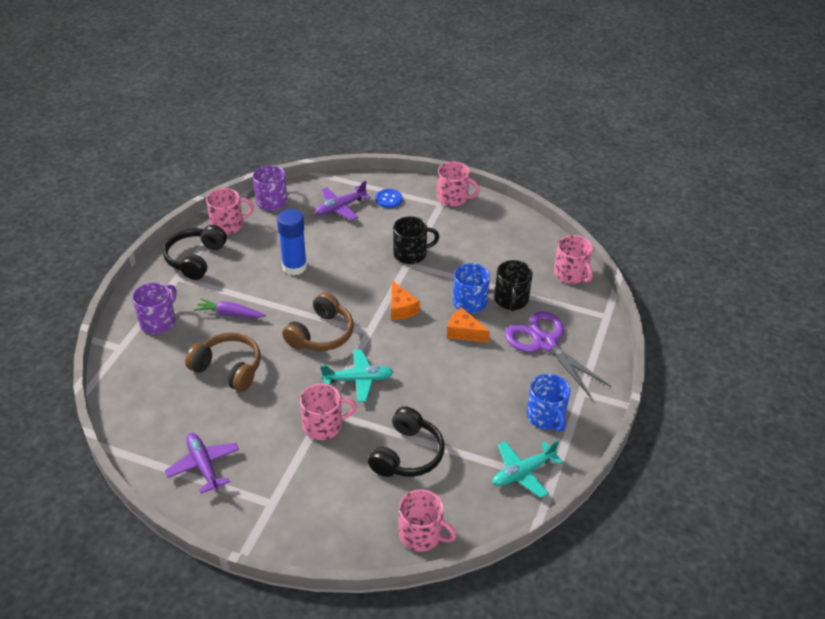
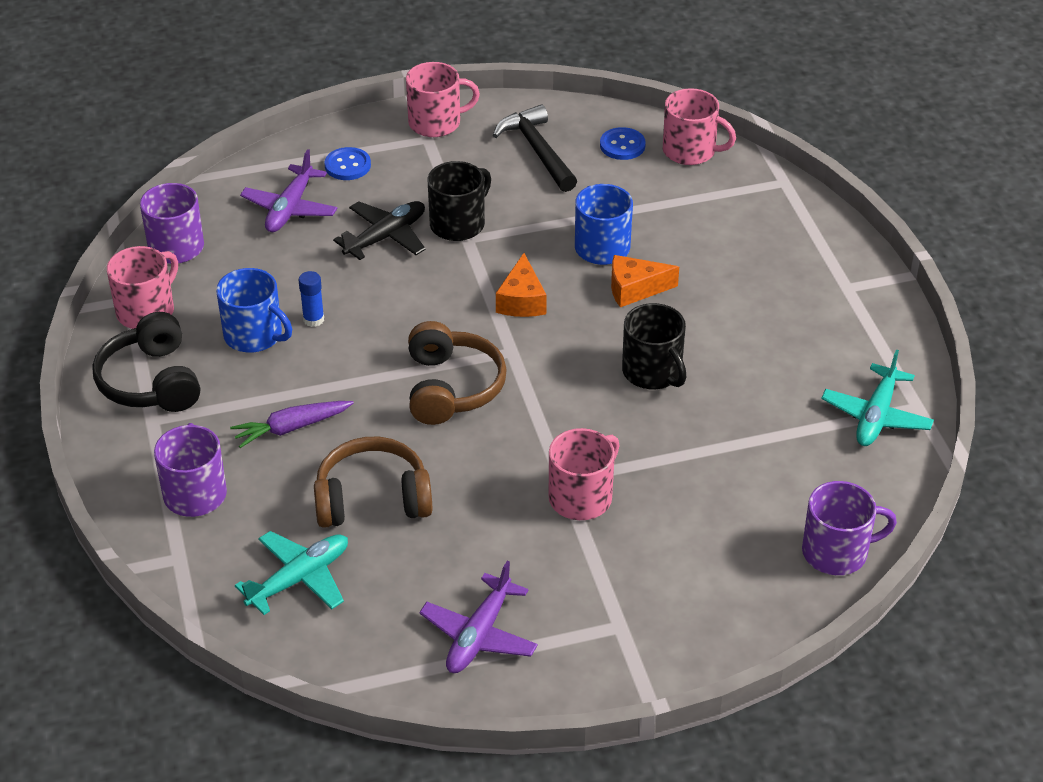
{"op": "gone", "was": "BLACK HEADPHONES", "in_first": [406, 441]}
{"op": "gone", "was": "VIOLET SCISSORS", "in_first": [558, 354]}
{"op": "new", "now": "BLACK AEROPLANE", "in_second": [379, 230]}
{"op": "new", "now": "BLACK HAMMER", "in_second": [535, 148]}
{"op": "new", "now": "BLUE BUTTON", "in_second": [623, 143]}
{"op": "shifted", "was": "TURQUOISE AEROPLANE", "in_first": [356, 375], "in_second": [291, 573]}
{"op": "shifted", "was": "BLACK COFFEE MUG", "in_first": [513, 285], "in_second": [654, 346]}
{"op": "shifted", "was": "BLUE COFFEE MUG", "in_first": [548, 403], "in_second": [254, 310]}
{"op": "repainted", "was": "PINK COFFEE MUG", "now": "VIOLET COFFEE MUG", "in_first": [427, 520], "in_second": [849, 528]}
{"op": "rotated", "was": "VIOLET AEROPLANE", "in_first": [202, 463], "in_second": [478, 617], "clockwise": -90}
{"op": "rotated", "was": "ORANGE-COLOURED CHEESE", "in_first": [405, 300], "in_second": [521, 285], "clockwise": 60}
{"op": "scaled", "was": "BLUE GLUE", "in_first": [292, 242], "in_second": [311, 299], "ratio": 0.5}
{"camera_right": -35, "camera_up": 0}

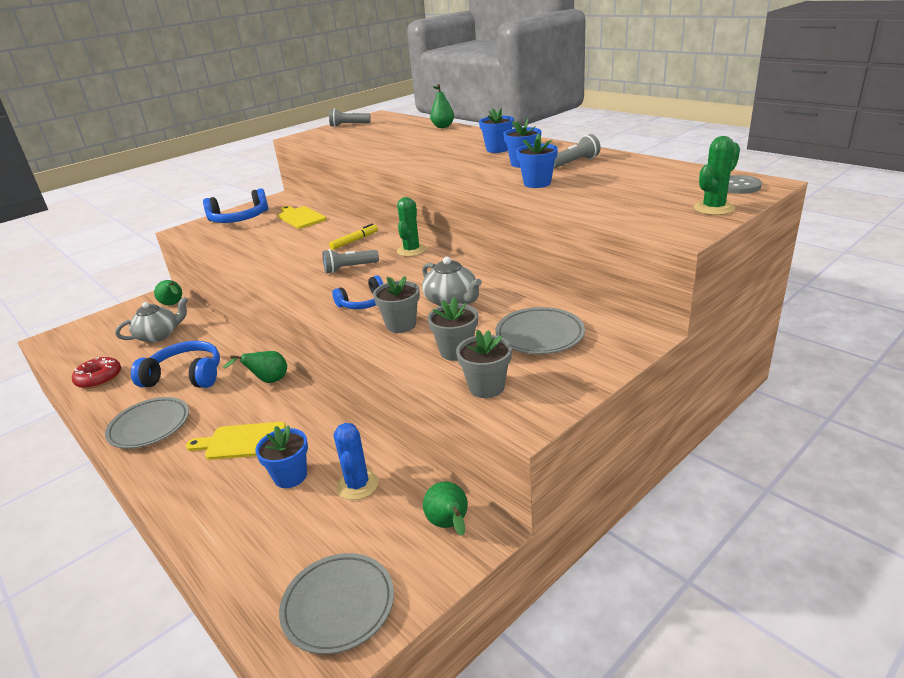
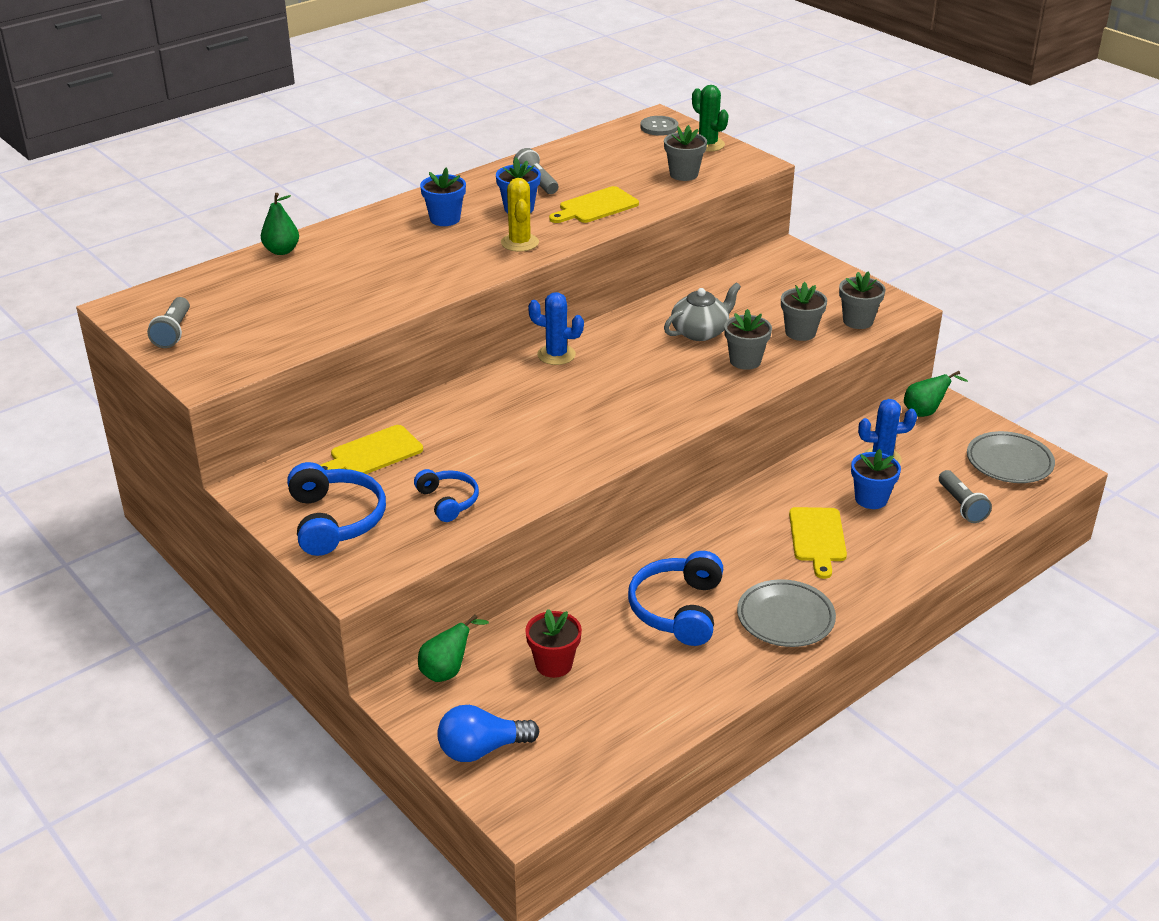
{"op": "gone", "was": "RED DOUGHNUT", "in_first": [96, 373]}
{"op": "gone", "was": "EMERALD PEAR", "in_first": [255, 367]}
{"op": "gone", "was": "GOLDEN MARKER", "in_first": [353, 237]}
{"op": "gone", "was": "GREY DINNER PLATE", "in_first": [540, 330]}
{"op": "new", "now": "BLUE LIGHT BULB", "in_second": [488, 733]}
{"op": "new", "now": "GOLDEN PRICKLY PLANT", "in_second": [520, 215]}
{"op": "new", "now": "GREY PLANT POT", "in_second": [685, 153]}
{"op": "shifted", "was": "GREY TORCH", "in_first": [350, 261], "in_second": [965, 496]}
{"op": "shifted", "was": "BLUE HEADPHONES", "in_first": [357, 292], "in_second": [446, 495]}
{"op": "swapped", "was": "GREY TEAPOT", "now": "RED PLANT POT", "in_first": [151, 320], "in_second": [553, 643]}
{"op": "swapped", "was": "BLUE PLANT POT", "now": "GOLDEN CHOPPING BOARD", "in_first": [537, 161], "in_second": [594, 204]}
{"op": "repainted", "was": "EMERALD PRICKLY PLANT", "now": "BLUE PRICKLY PLANT", "in_first": [412, 227], "in_second": [556, 328]}
{"camera_right": -90, "camera_up": 5}

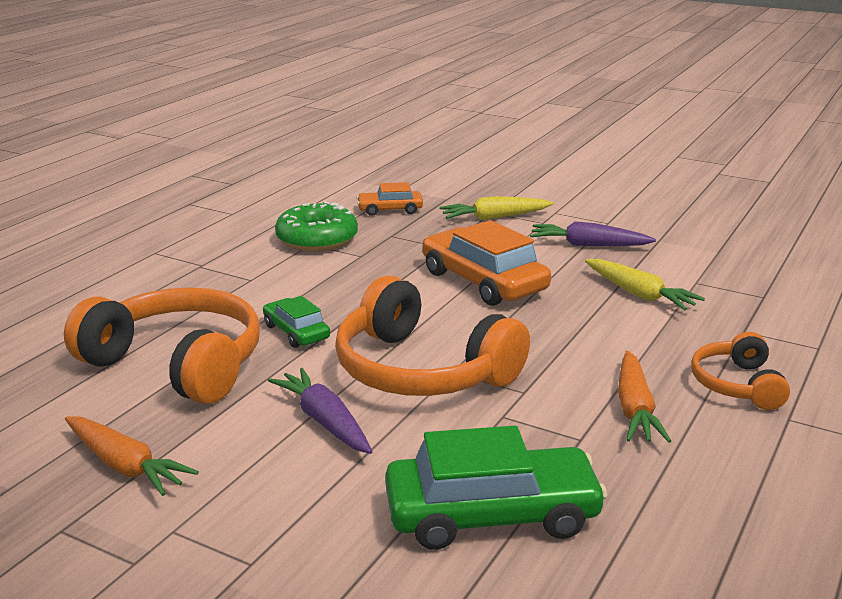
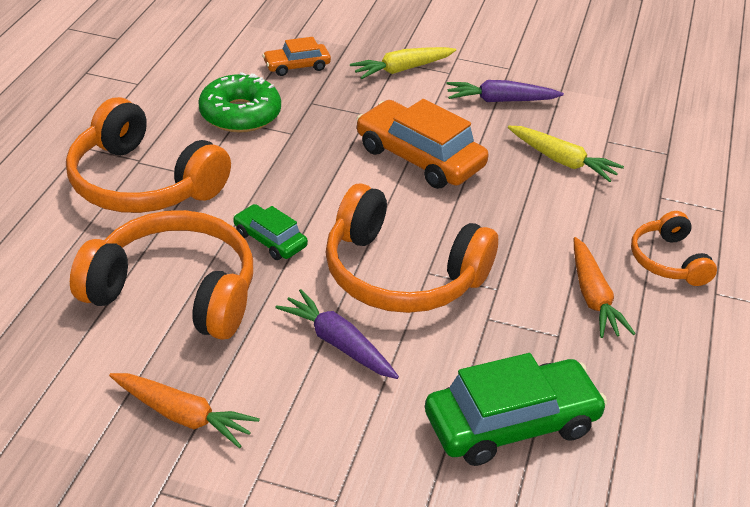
{"op": "new", "now": "ORANGE-COLOURED HEADPHONES", "in_second": [148, 155]}
{"camera_right": -15, "camera_up": 15}

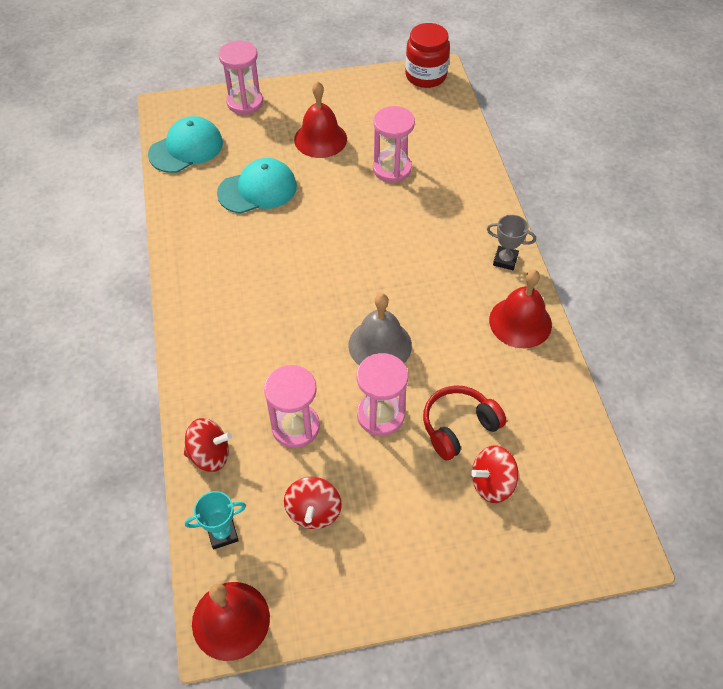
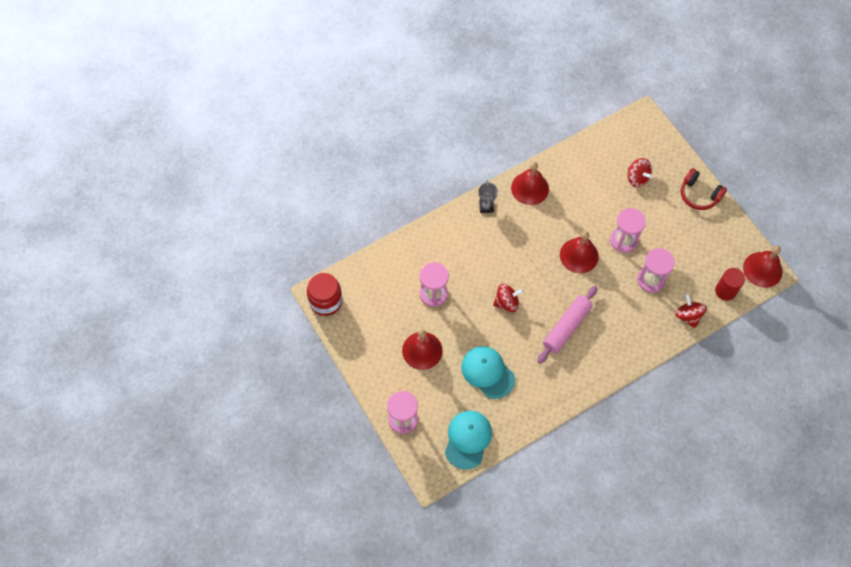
{"op": "new", "now": "PINK DOUGH ROLLER", "in_second": [567, 325]}
{"op": "shifted", "was": "RED TOY TOP", "in_first": [313, 503], "in_second": [508, 297]}
{"op": "shifted", "was": "RED HEADPHONES", "in_first": [465, 423], "in_second": [704, 189]}
{"op": "swapped", "was": "TURQUOISE TROPHY", "now": "RED CYLINDER", "in_first": [215, 520], "in_second": [730, 284]}
{"op": "repainted", "was": "GREY HAND BELL", "now": "RED HAND BELL", "in_first": [380, 329], "in_second": [579, 252]}
{"op": "rotated", "was": "TURQUOISE CAP", "in_first": [185, 144], "in_second": [468, 440], "clockwise": 75}
{"camera_right": -110, "camera_up": 10}

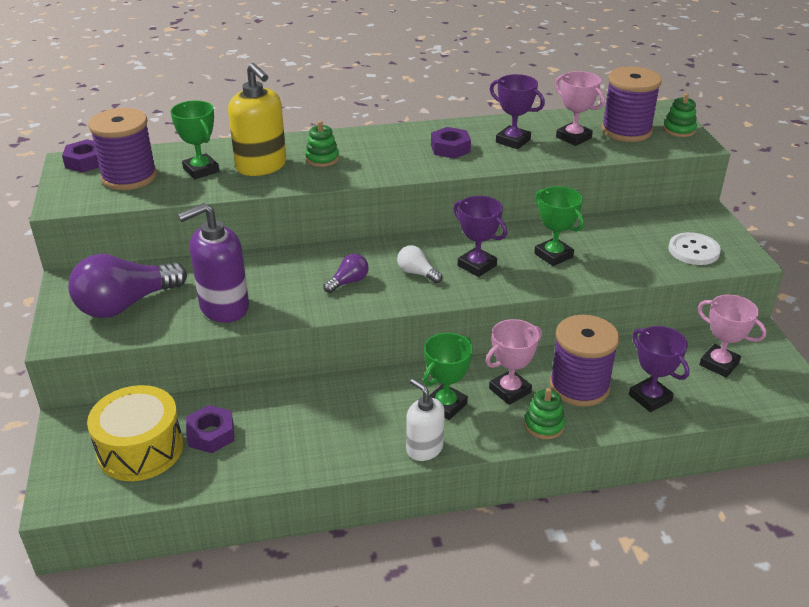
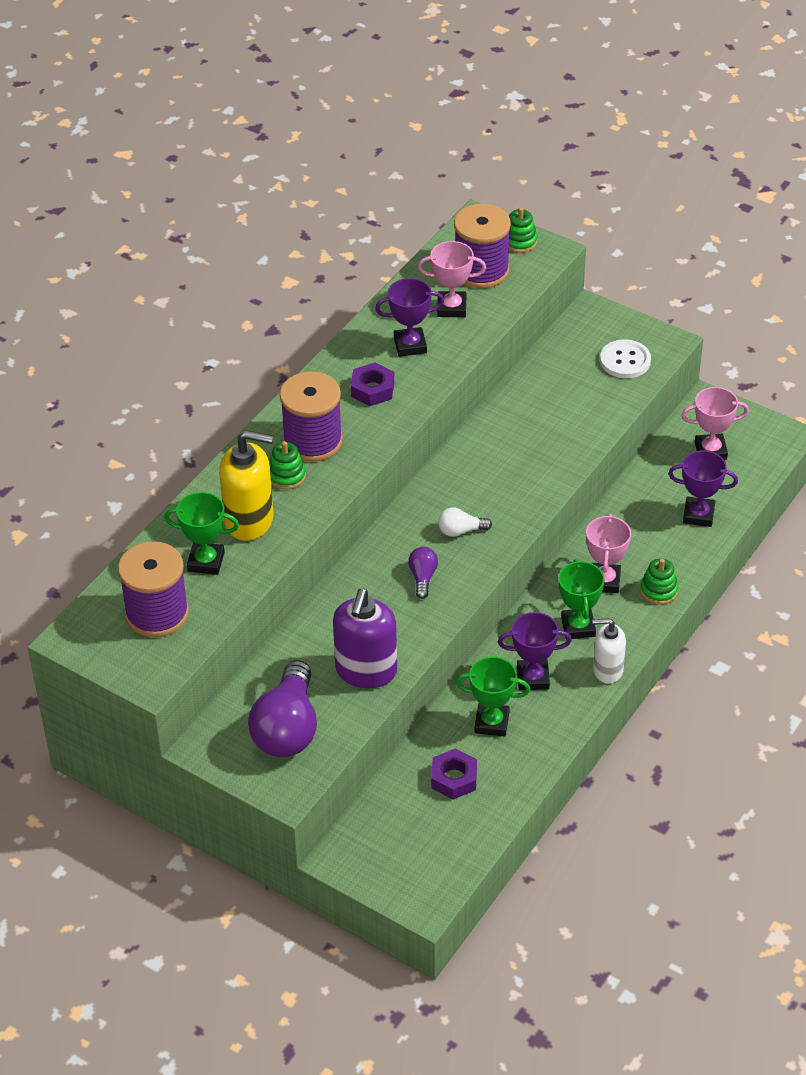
{"op": "gone", "was": "VIOLET NUT", "in_first": [80, 155]}
{"op": "gone", "was": "GOLDEN SNARE DRUM", "in_first": [135, 433]}
{"op": "shifted", "was": "VIOLET TROPHY", "in_first": [480, 236], "in_second": [535, 651]}
{"op": "shifted", "was": "EMERALD TROPHY", "in_first": [559, 226], "in_second": [492, 697]}
{"op": "shifted", "was": "VIOLET SPOOL", "in_first": [585, 361], "in_second": [311, 416]}
{"camera_right": -45, "camera_up": 10}

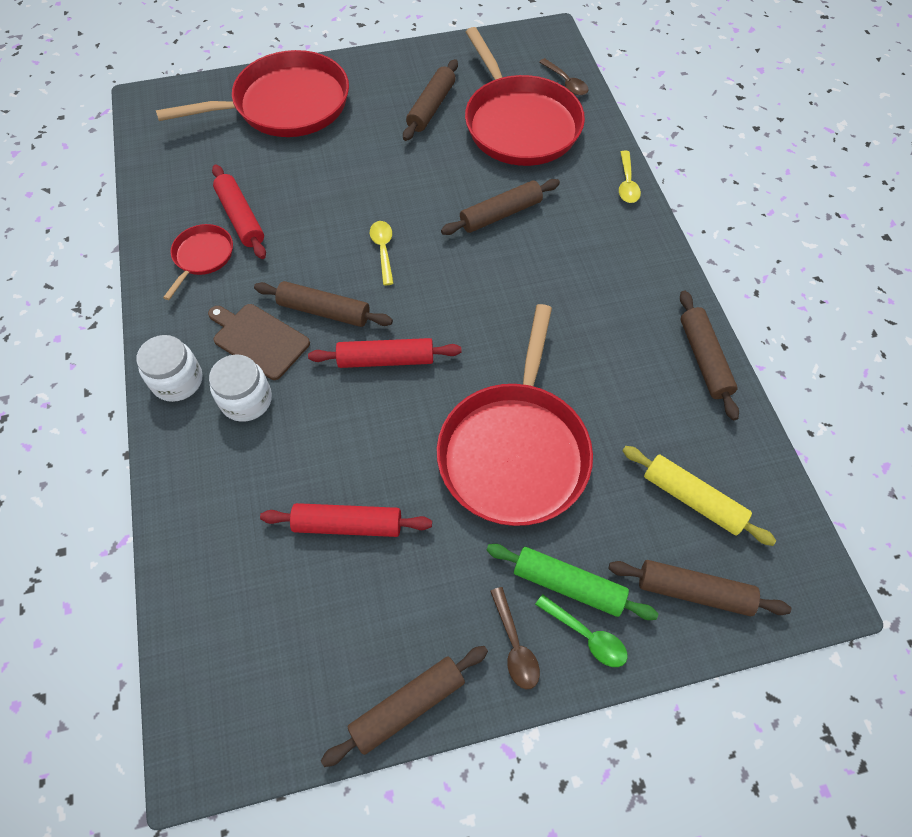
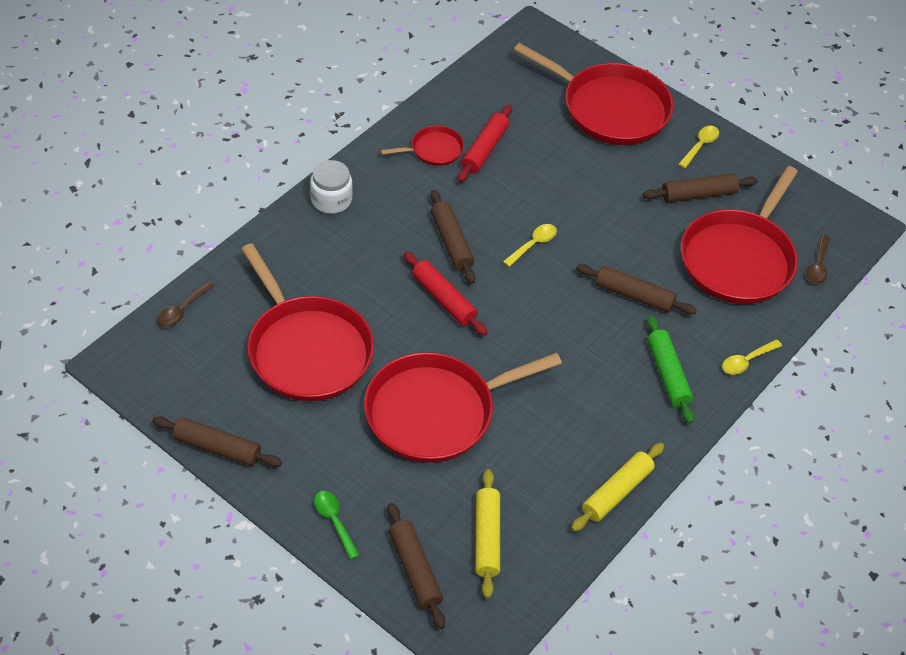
{"op": "gone", "was": "RUSSET CHOPPING BOARD", "in_first": [259, 342]}
{"op": "gone", "was": "SNOW-WHITE JAR", "in_first": [240, 388]}
{"op": "new", "now": "GOLDEN SPOON", "in_second": [698, 147]}
{"op": "shifted", "was": "EMERALD DOUGH ROLLER", "in_first": [572, 582], "in_second": [670, 369]}
{"op": "shifted", "was": "RUSSET SPOON", "in_first": [515, 638], "in_second": [186, 304]}
{"op": "swapped", "was": "RED DOUGH ROLLER", "now": "RED FRYING PAN", "in_first": [346, 520], "in_second": [307, 322]}
{"op": "repainted", "was": "RUSSET DOUGH ROLLER", "now": "GOLDEN DOUGH ROLLER", "in_first": [709, 355], "in_second": [617, 487]}
{"op": "rotated", "was": "EMERALD SPOON", "in_first": [581, 630], "in_second": [337, 525], "clockwise": 150}
{"camera_right": 50, "camera_up": -10}

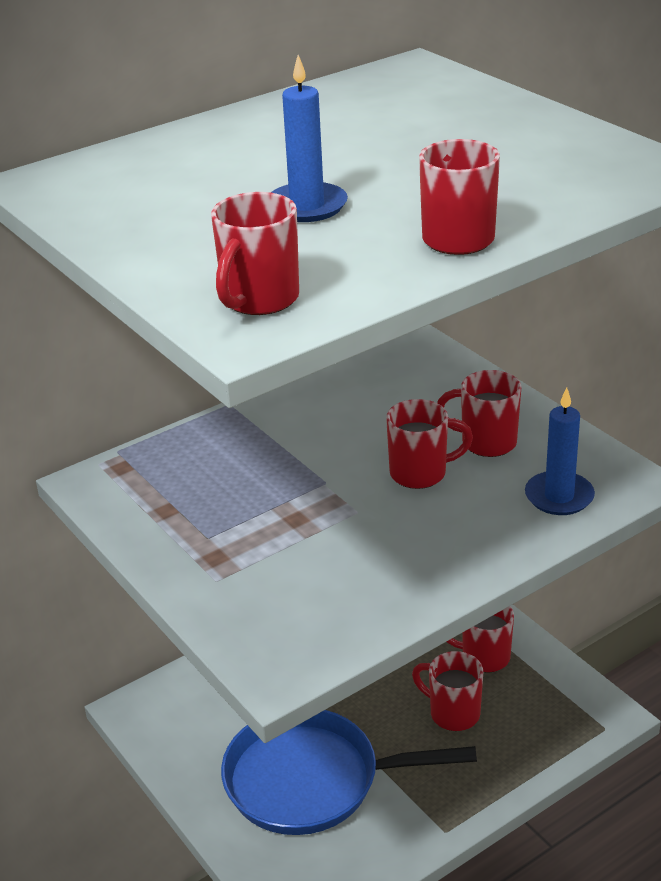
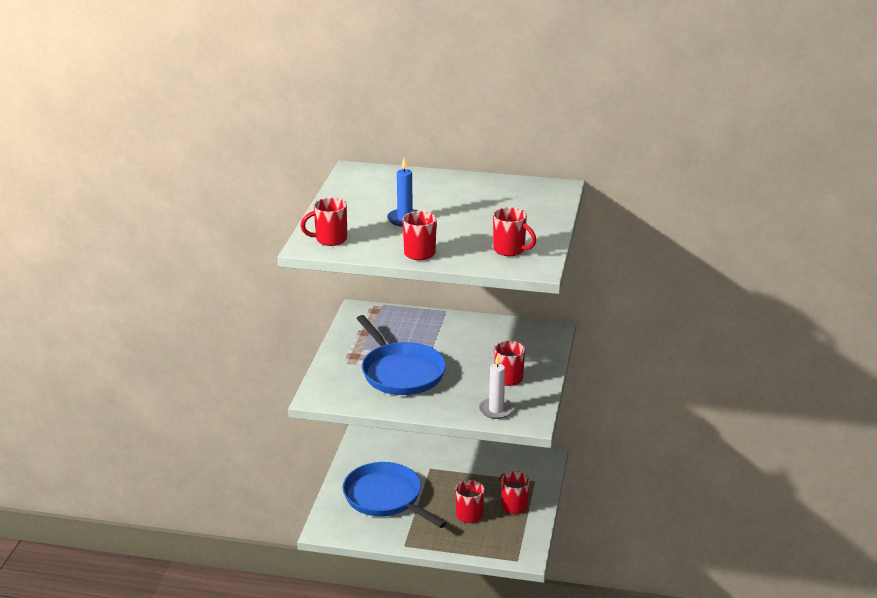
{"op": "new", "now": "BLUE FRYING PAN", "in_second": [401, 355]}
{"op": "shifted", "was": "RED COFFEE MUG", "in_first": [429, 444], "in_second": [514, 231]}
{"op": "repainted", "was": "BLUE CANDLE", "now": "SNOW-WHITE CANDLE", "in_first": [560, 451], "in_second": [496, 387]}
{"camera_right": 45, "camera_up": -5}

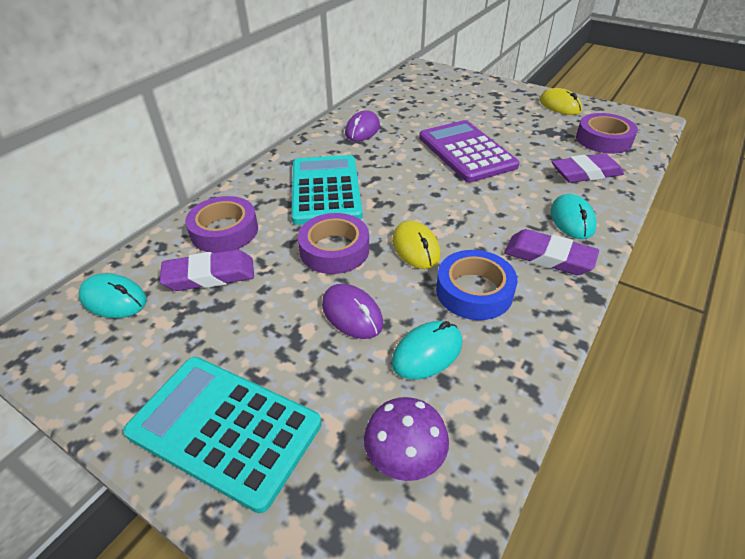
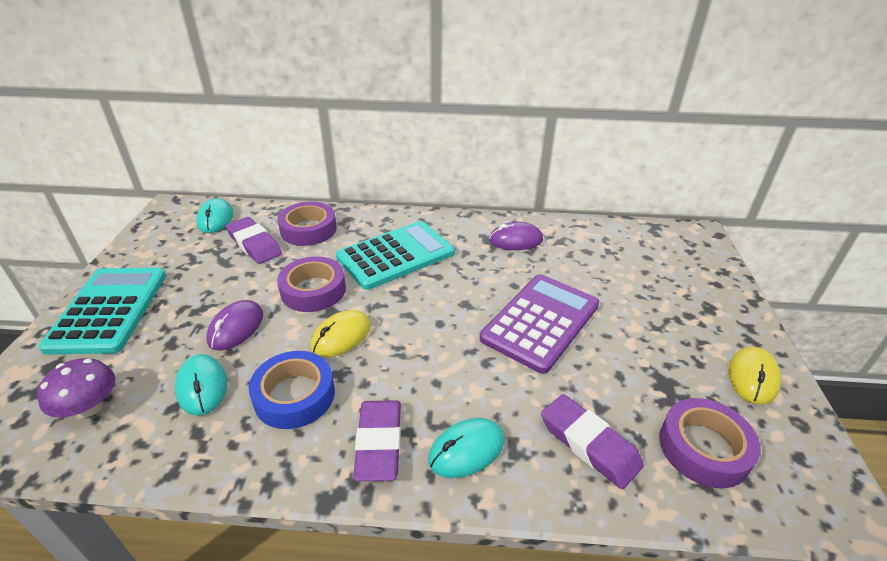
{"op": "rotated", "was": "TURQUOISE COMPUTER MOUSE", "in_first": [426, 350], "in_second": [201, 385], "clockwise": 45}
{"camera_right": 60, "camera_up": -5}

